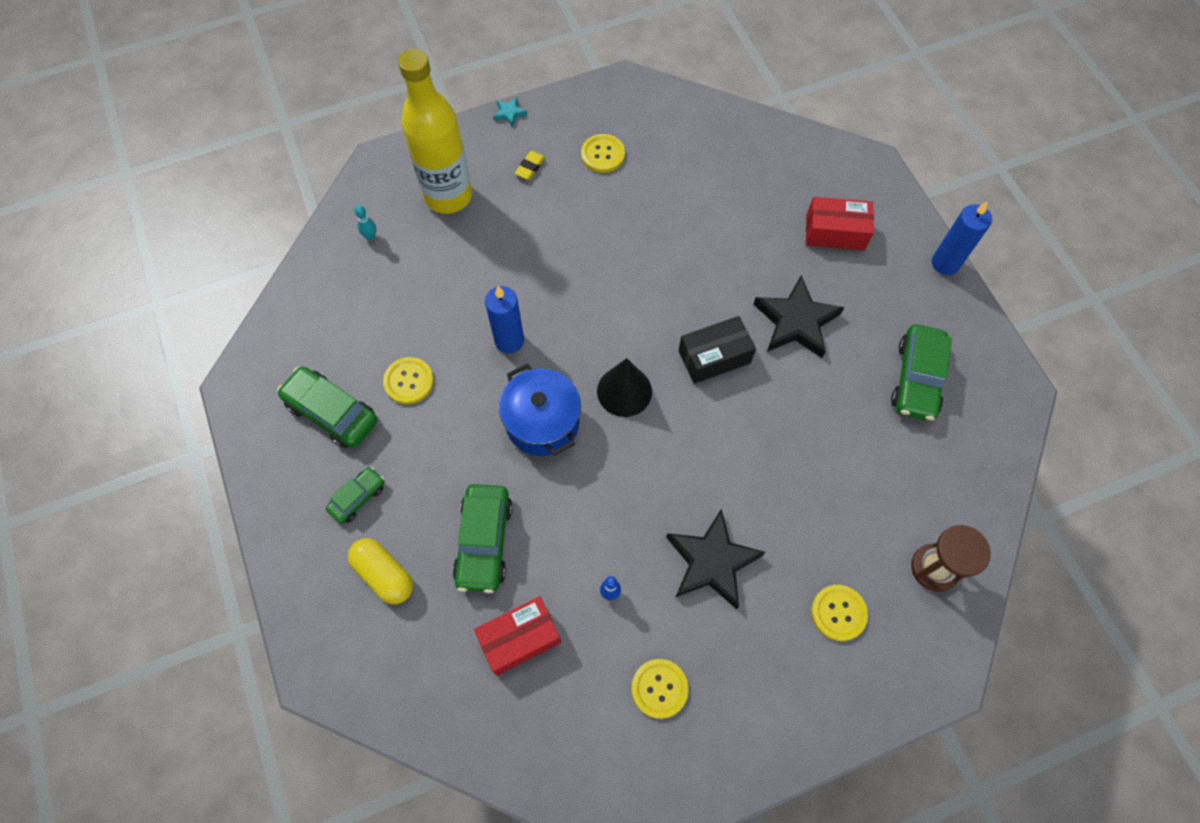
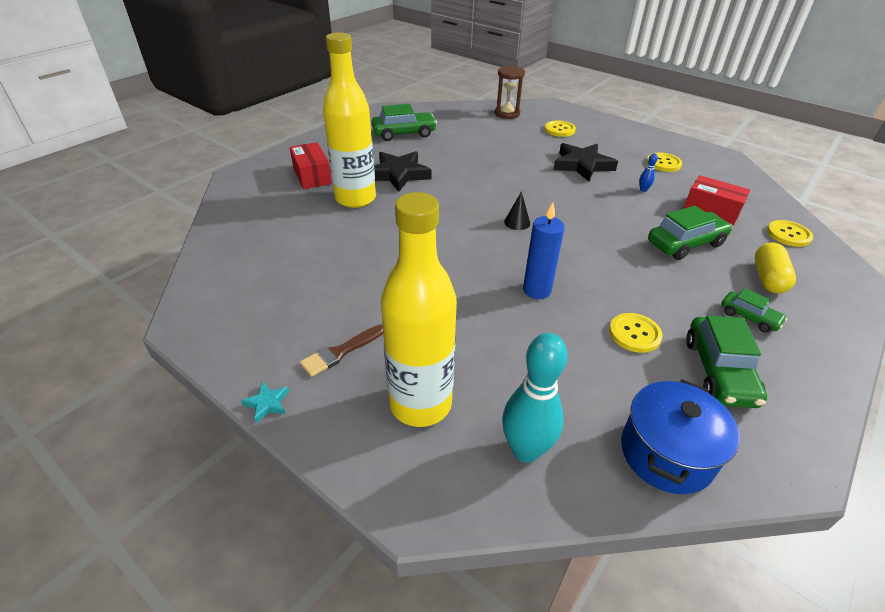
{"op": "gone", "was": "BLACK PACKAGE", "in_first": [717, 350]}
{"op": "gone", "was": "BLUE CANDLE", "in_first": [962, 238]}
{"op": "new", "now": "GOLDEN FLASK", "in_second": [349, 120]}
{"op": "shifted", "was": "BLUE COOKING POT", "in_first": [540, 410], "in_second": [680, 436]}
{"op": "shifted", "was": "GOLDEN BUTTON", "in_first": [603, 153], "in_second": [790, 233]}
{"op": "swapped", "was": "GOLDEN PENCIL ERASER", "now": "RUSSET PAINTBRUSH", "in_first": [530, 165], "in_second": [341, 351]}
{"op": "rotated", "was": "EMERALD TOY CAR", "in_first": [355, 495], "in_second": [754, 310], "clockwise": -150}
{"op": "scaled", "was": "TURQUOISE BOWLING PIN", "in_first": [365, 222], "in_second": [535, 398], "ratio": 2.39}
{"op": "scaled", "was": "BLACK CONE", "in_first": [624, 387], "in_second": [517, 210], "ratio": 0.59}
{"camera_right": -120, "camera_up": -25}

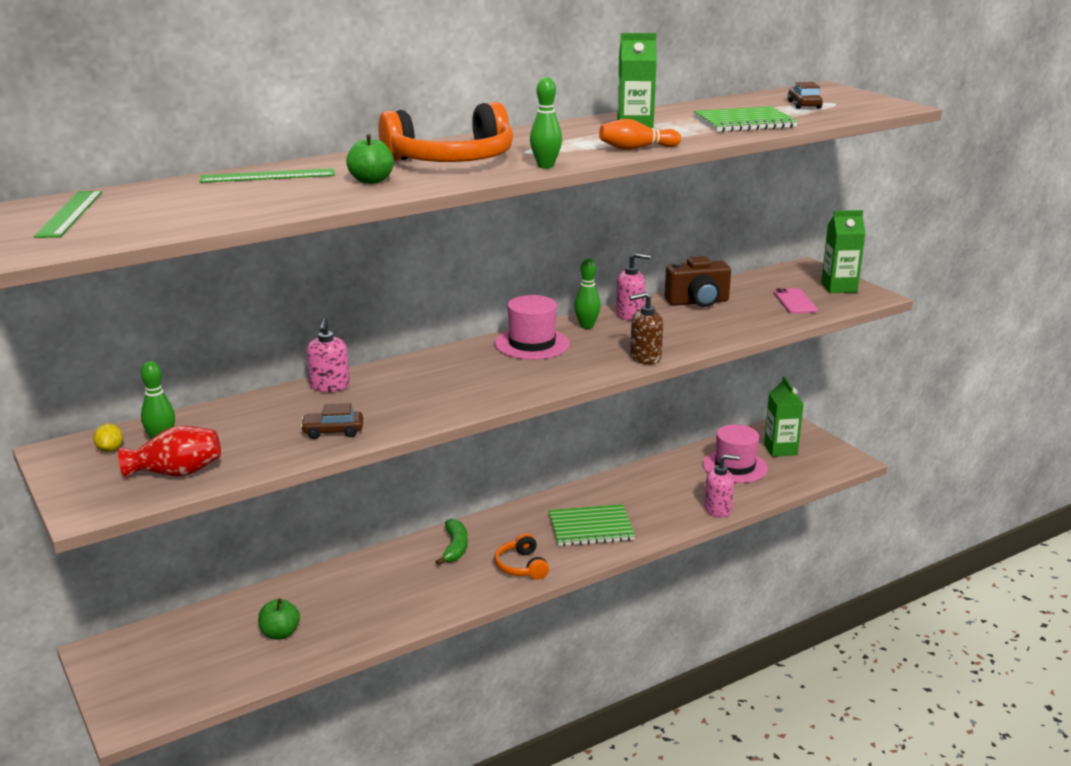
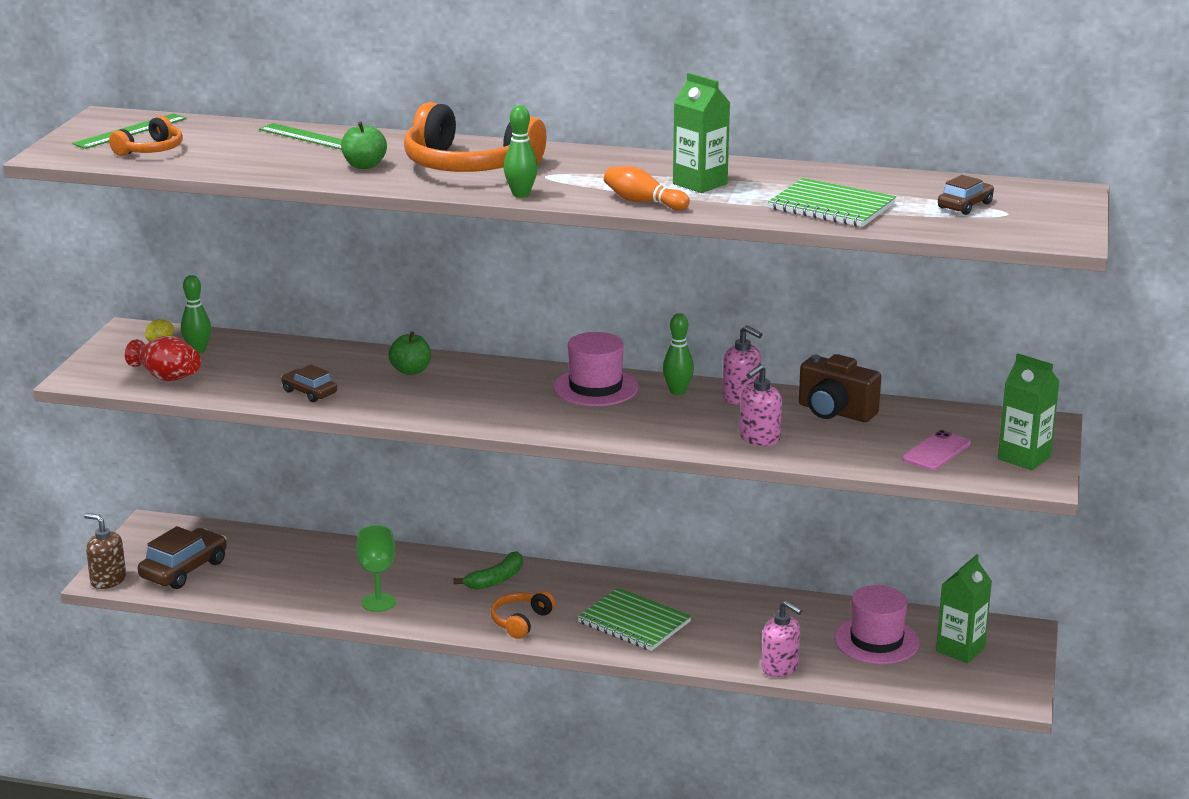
{"op": "new", "now": "ORANGE-COLOURED HEADPHONES", "in_second": [146, 136]}
{"op": "new", "now": "RUSSET TOY CAR", "in_second": [182, 557]}
{"op": "new", "now": "EMERALD WINE GLASS", "in_second": [376, 568]}
{"op": "shifted", "was": "EMERALD APPLE", "in_first": [279, 618], "in_second": [409, 353]}
{"op": "shifted", "was": "PINK PUMP BOTTLE", "in_first": [328, 355], "in_second": [761, 405]}
{"op": "shifted", "was": "RUSSET PUMP BOTTLE", "in_first": [646, 328], "in_second": [105, 551]}
{"camera_right": 45, "camera_up": 0}

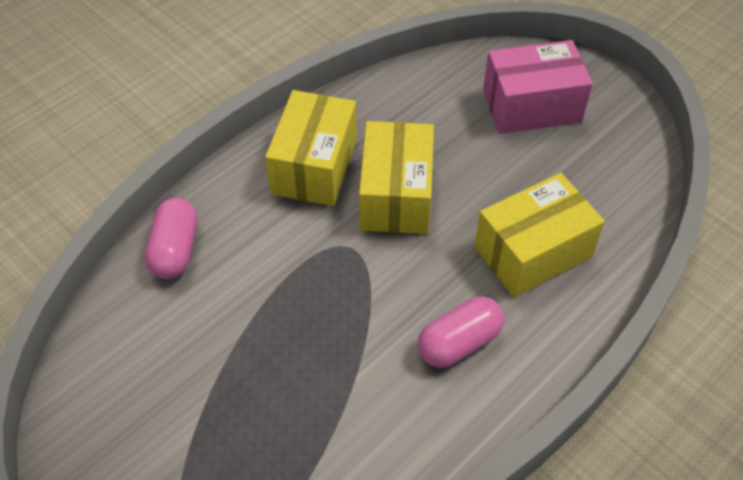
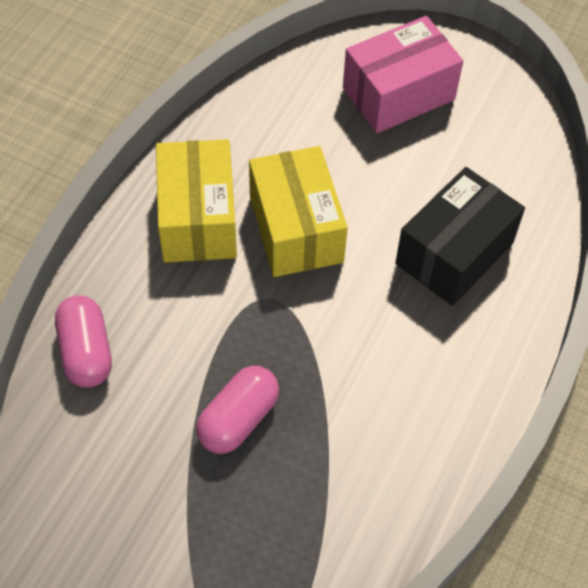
{"op": "shifted", "was": "PINK PILL SHAPE", "in_first": [461, 332], "in_second": [237, 410]}
{"op": "repainted", "was": "GOLDEN PACKAGE", "now": "BLACK PACKAGE", "in_first": [539, 235], "in_second": [460, 236]}
{"camera_right": -20, "camera_up": 5}

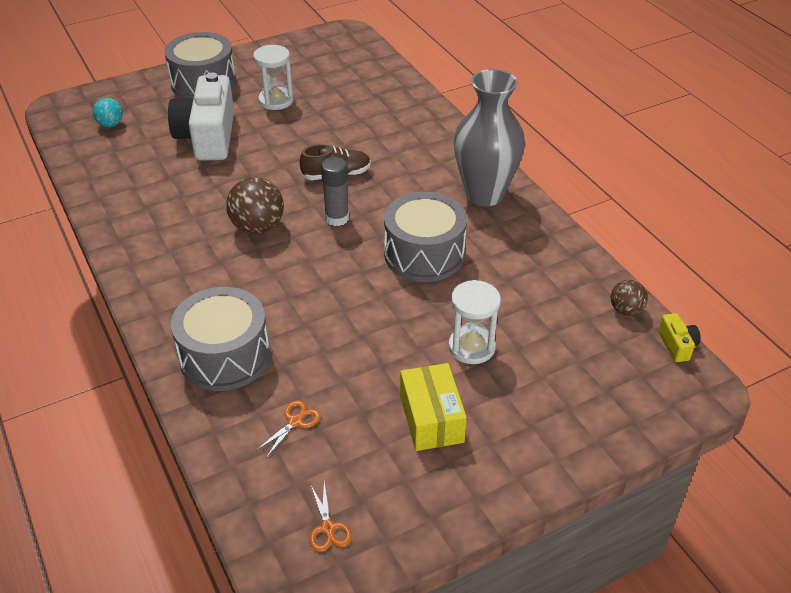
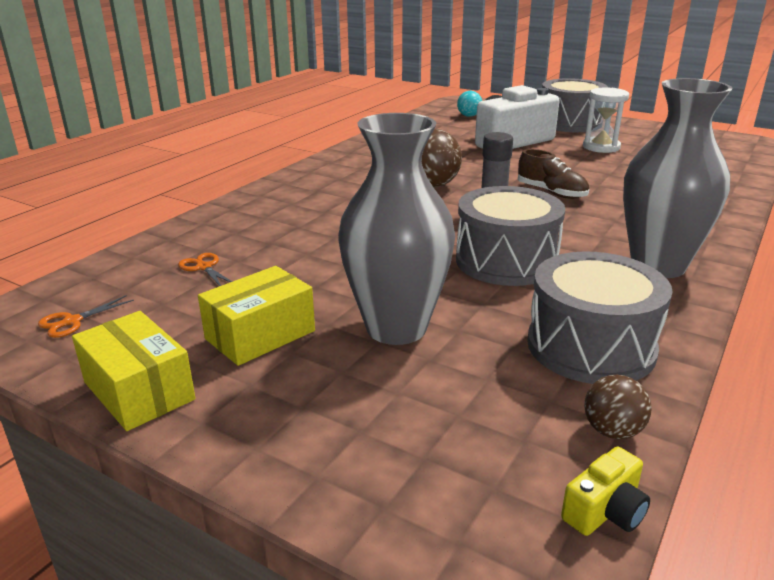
{"op": "new", "now": "GOLDEN PACKAGE", "in_second": [134, 371]}
{"op": "shifted", "was": "GREY SNARE DRUM", "in_first": [220, 339], "in_second": [600, 317]}
{"op": "swapped", "was": "SNOW-WHITE SANDGLASS", "now": "GREY FLOWER VASE", "in_first": [474, 322], "in_second": [396, 229]}
{"op": "rotated", "was": "ORANGE-COLOURED SCISSORS", "in_first": [288, 429], "in_second": [205, 269], "clockwise": -135}
{"camera_right": 60, "camera_up": -15}

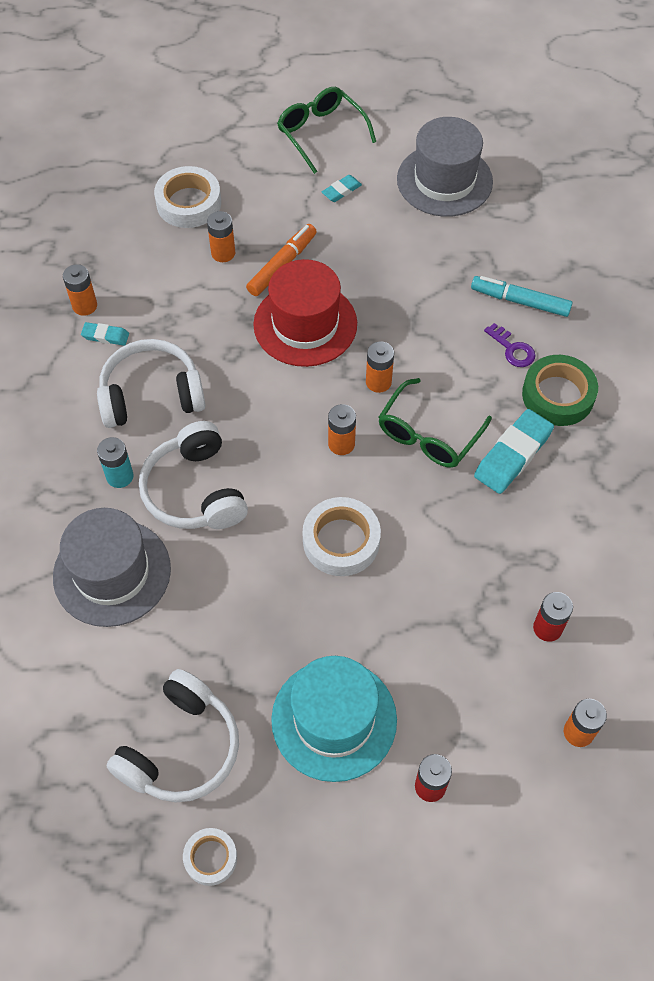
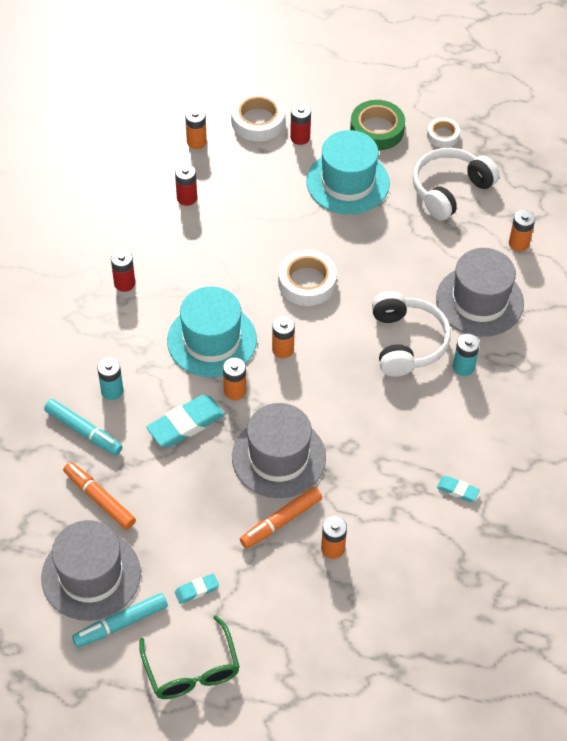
{"op": "gone", "was": "SNOW-WHITE HEADPHONES", "in_first": [151, 383]}
{"op": "new", "now": "ORANGE-COLOURED MARKER", "in_second": [99, 496]}
{"op": "new", "now": "TURQUOISE MARKER", "in_second": [120, 620]}
{"op": "new", "now": "RED AA BATTERY", "in_second": [123, 270]}
{"op": "shifted", "was": "ORANGE-COLOURED AA BATTERY", "in_first": [80, 290], "in_second": [522, 230]}
{"op": "shifted", "was": "SNOW-WHITE ROLL OF TAPE", "in_first": [187, 197], "in_second": [258, 116]}
{"op": "shifted", "was": "TURQUOISE PENCIL ERASER", "in_first": [514, 451], "in_second": [185, 421]}
{"op": "shifted", "was": "EMERALD ROLL OF TAPE", "in_first": [560, 390], "in_second": [377, 125]}
{"op": "swapped", "was": "EMERALD GLASSES", "now": "TURQUOISE TOP HAT", "in_first": [435, 423], "in_second": [212, 331]}
{"op": "swapped", "was": "VIOLET KEY", "now": "TURQUOISE AA BATTERY", "in_first": [510, 345], "in_second": [110, 378]}
{"op": "repainted", "was": "RED TOP HAT", "now": "GREY TOP HAT", "in_first": [305, 313], "in_second": [279, 450]}
{"camera_right": -165, "camera_up": -5}

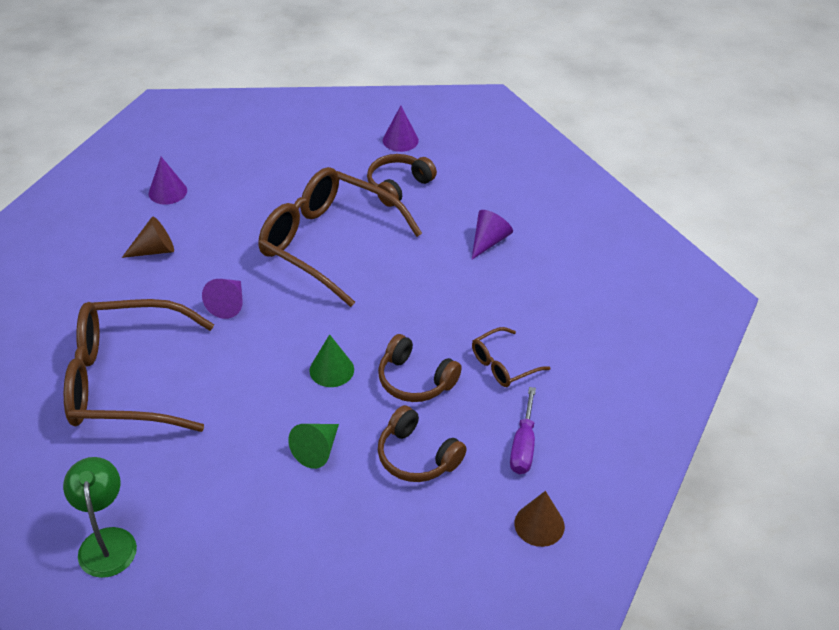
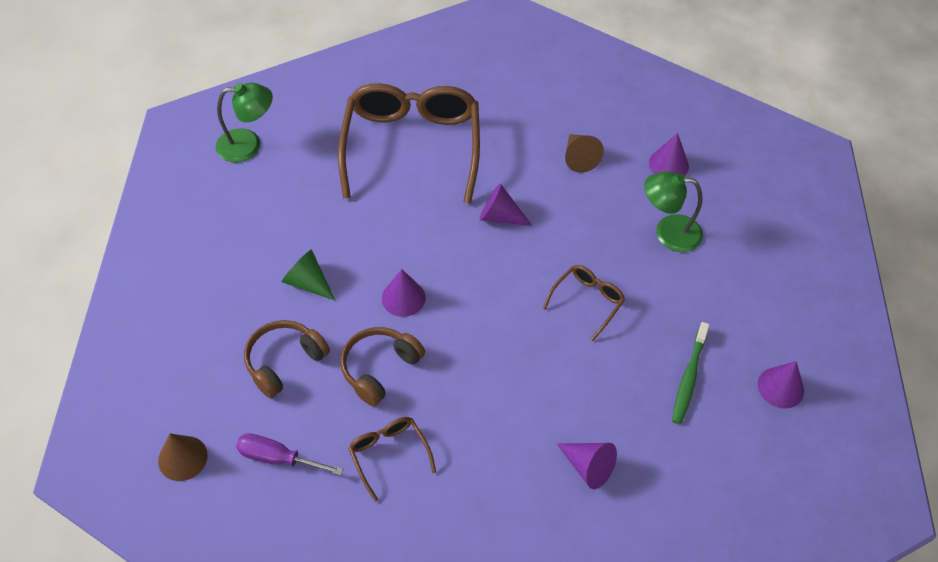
{"op": "new", "now": "EMERALD READING LAMP", "in_second": [673, 211]}
{"op": "swapped", "was": "RUSSET HEADPHONES", "now": "EMERALD TOOTH BRUSH", "in_first": [402, 180], "in_second": [691, 373]}
{"op": "repainted", "was": "EMERALD CONE", "now": "VIOLET CONE", "in_first": [332, 360], "in_second": [404, 293]}
{"op": "scaled", "was": "RUSSET GLASSES", "in_first": [340, 237], "in_second": [584, 303], "ratio": 0.45}
{"camera_right": 95, "camera_up": 10}

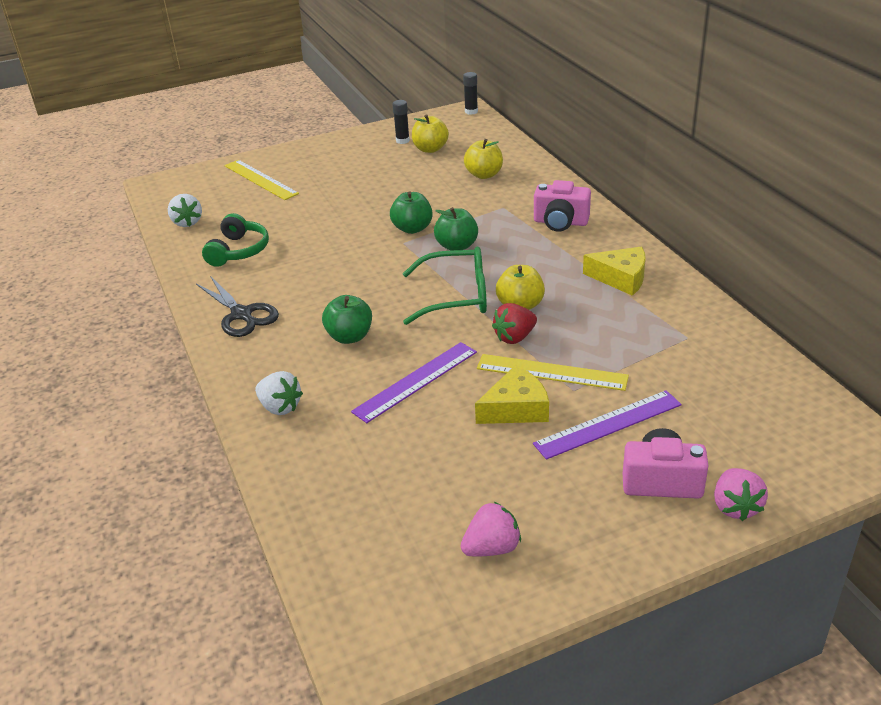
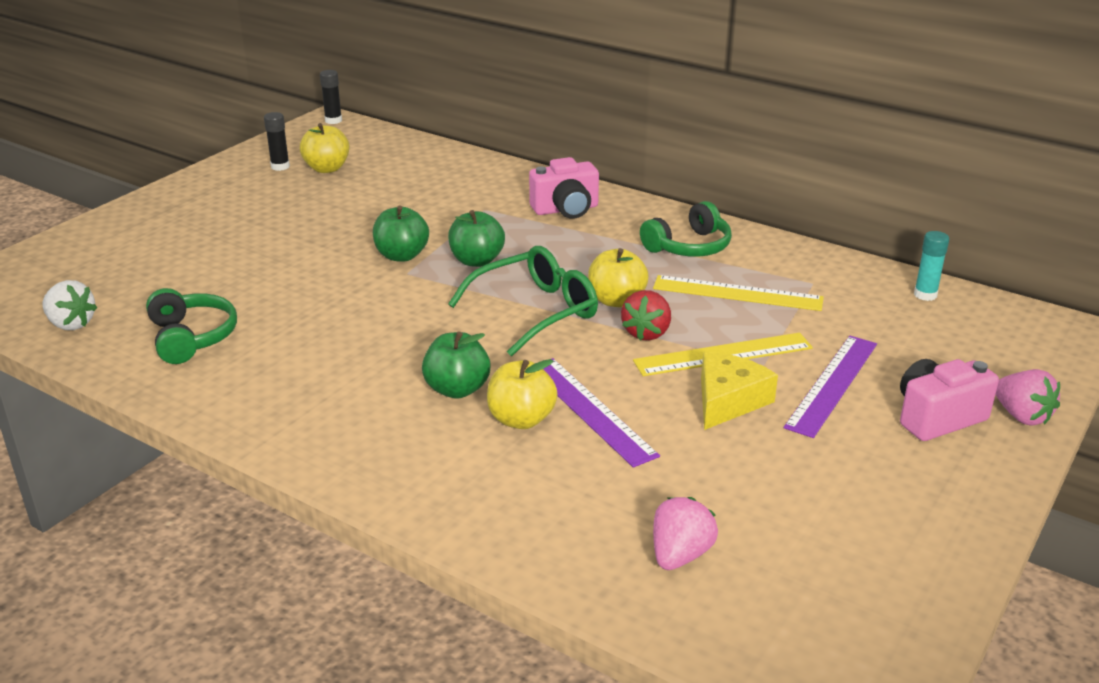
{"op": "gone", "was": "BLACK SCISSORS", "in_first": [237, 306]}
{"op": "gone", "was": "SNOW-WHITE BERRY", "in_first": [279, 393]}
{"op": "new", "now": "TURQUOISE GLUE", "in_second": [931, 266]}
{"op": "shifted", "was": "GOLDEN MEASURING STICK", "in_first": [261, 180], "in_second": [738, 293]}
{"op": "shifted", "was": "PINK BERRY", "in_first": [491, 529], "in_second": [685, 533]}
{"op": "shifted", "was": "GOLDEN APPLE", "in_first": [483, 159], "in_second": [522, 394]}
{"op": "swapped", "was": "GOLDEN CHEESE", "now": "EMERALD HEADPHONES", "in_first": [614, 271], "in_second": [686, 229]}
{"op": "rotated", "was": "VIOLET MEASURING STICK", "in_first": [414, 382], "in_second": [601, 413], "clockwise": -45}
{"camera_right": -35, "camera_up": -5}

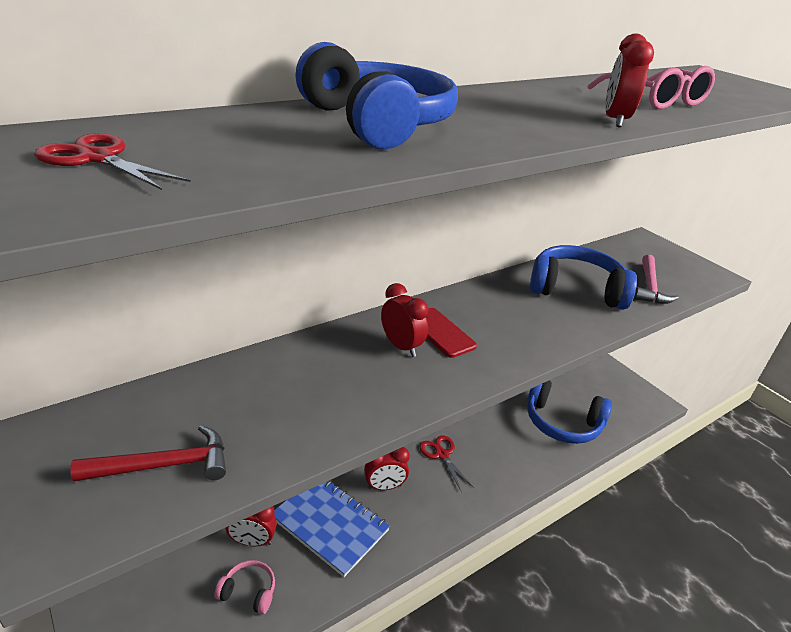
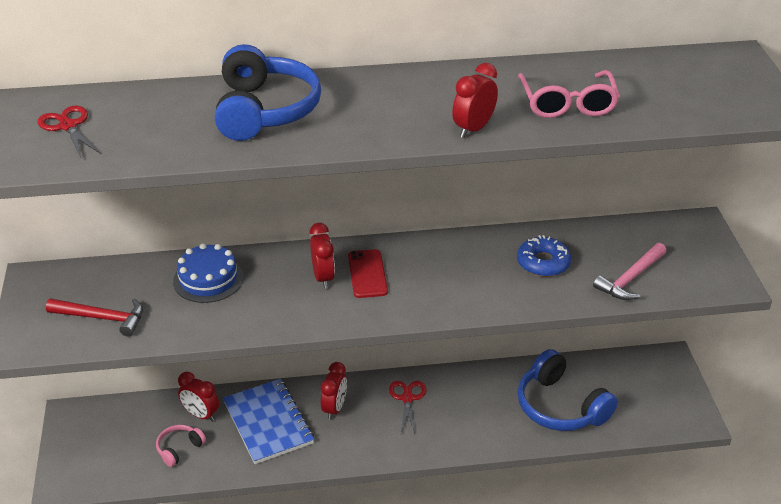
{"op": "new", "now": "BLUE GATEAU", "in_second": [208, 273]}
{"op": "swapped", "was": "BLUE HEADPHONES", "now": "BLUE DOUGHNUT", "in_first": [583, 277], "in_second": [544, 256]}
{"op": "rotated", "was": "PINK HEADPHONES", "in_first": [244, 587], "in_second": [181, 446], "clockwise": -90}
{"op": "rotated", "was": "RED ALARM CLOCK", "in_first": [387, 468], "in_second": [334, 391], "clockwise": -90}
{"camera_right": 30, "camera_up": 5}

